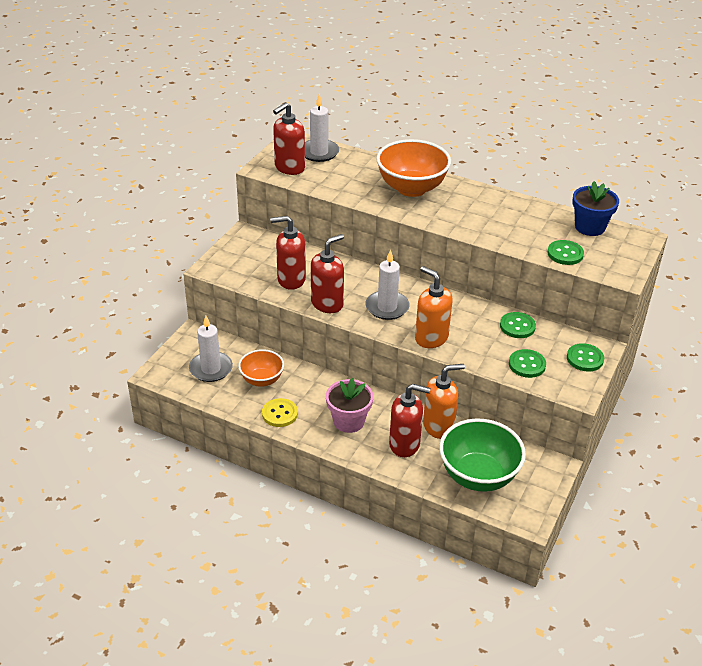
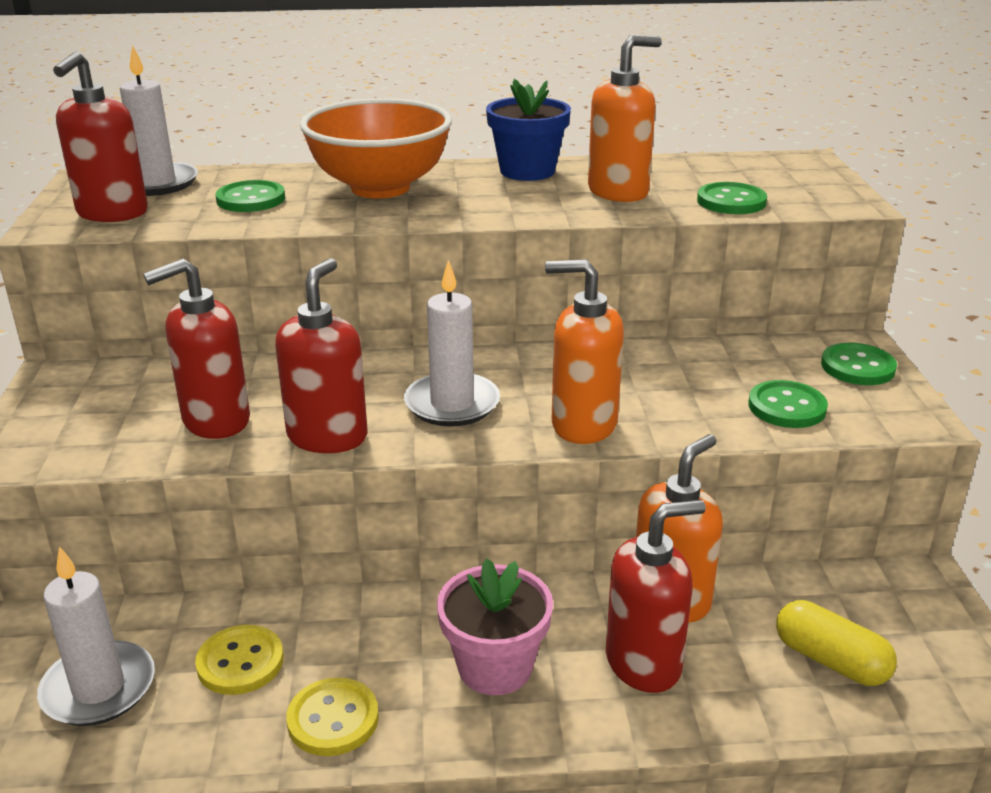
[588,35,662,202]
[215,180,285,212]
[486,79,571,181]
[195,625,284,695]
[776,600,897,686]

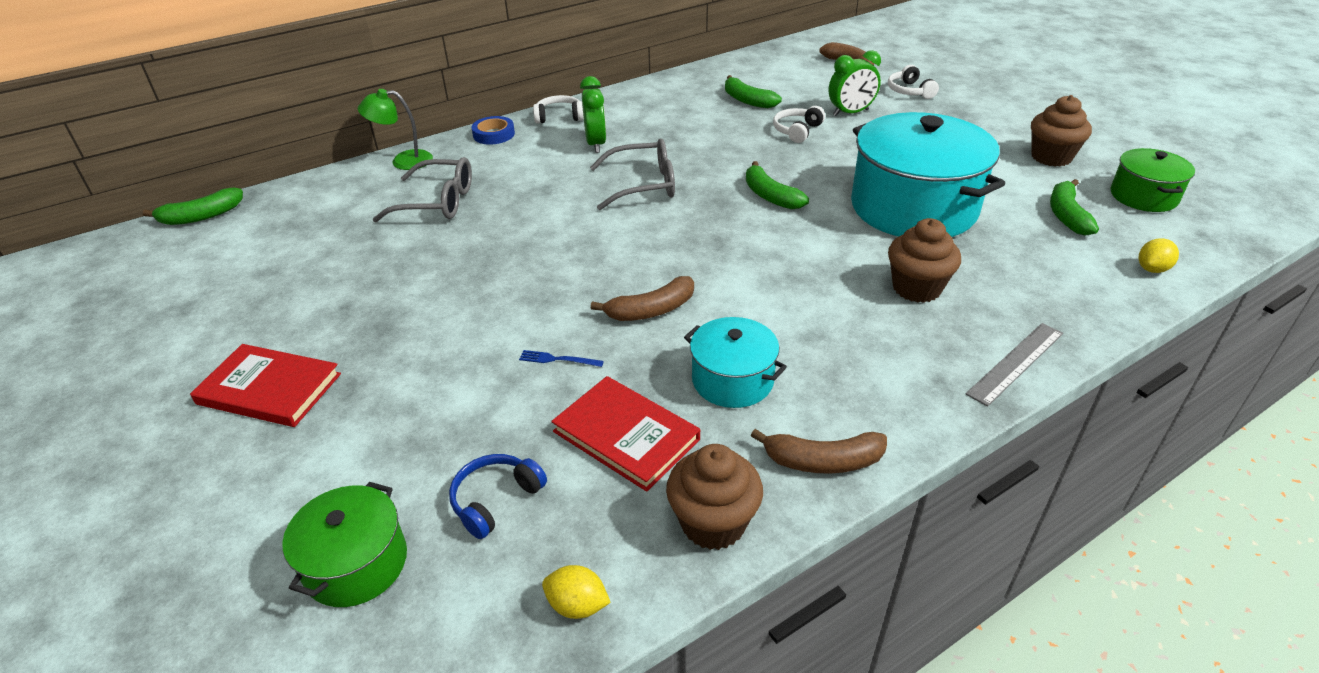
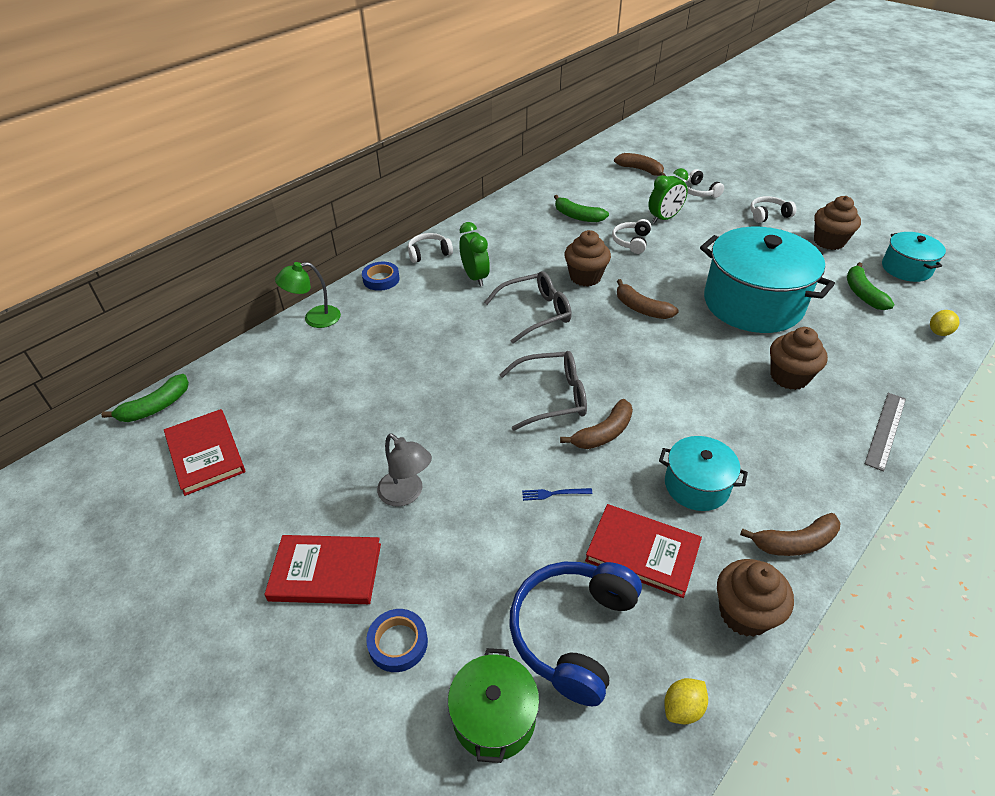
[164,409,245,496]
[366,609,428,672]
[377,434,432,507]
[564,230,611,287]
[750,196,797,223]
[499,351,587,431]
[617,279,679,319]
[882,232,946,282]
[664,678,708,724]
[509,562,642,706]

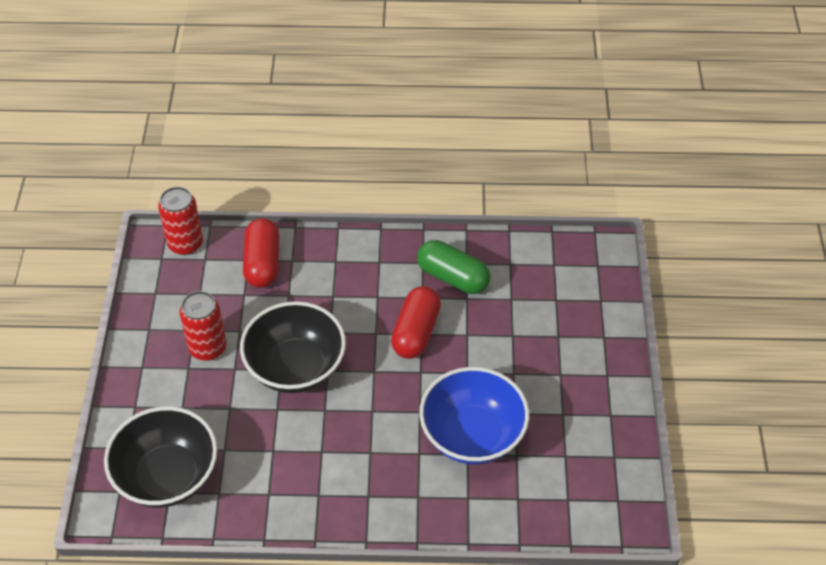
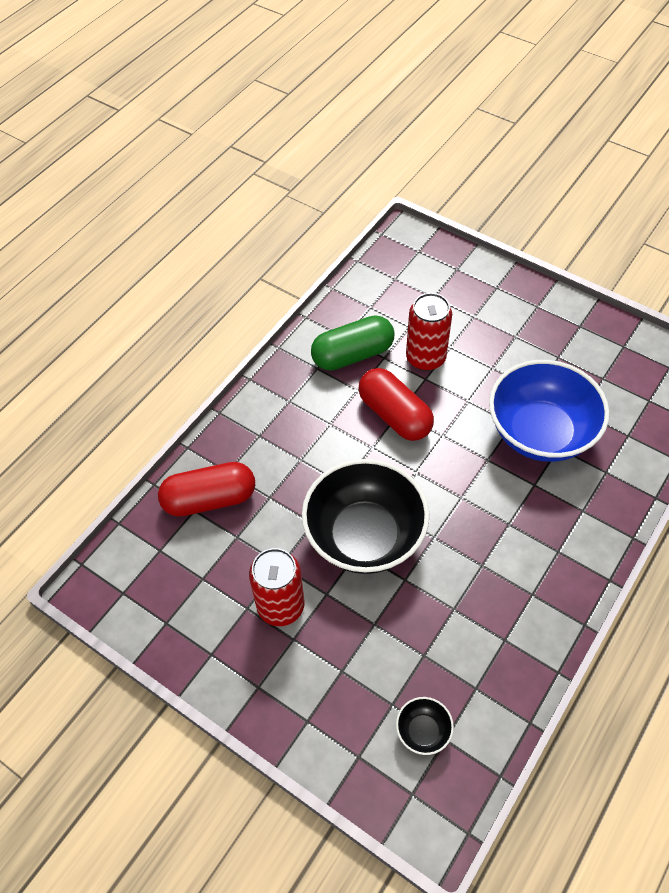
[406,293,452,371]
[158,462,255,517]
[396,697,454,755]

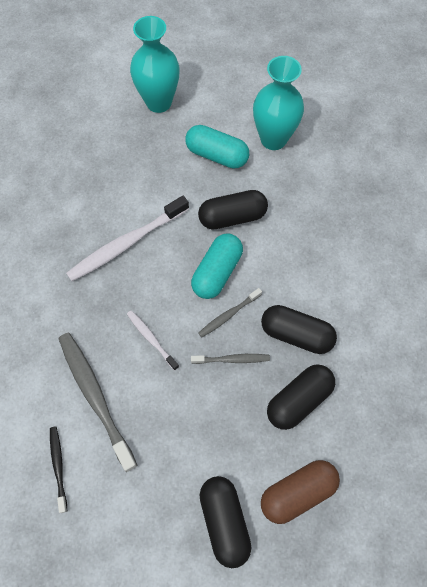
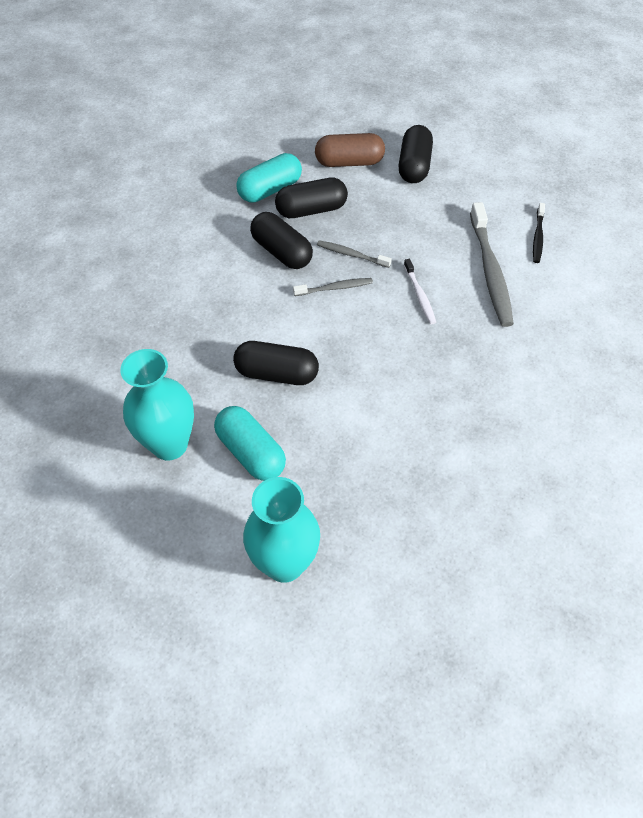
[66,196,189,281] (first image)
[236,153,302,203]

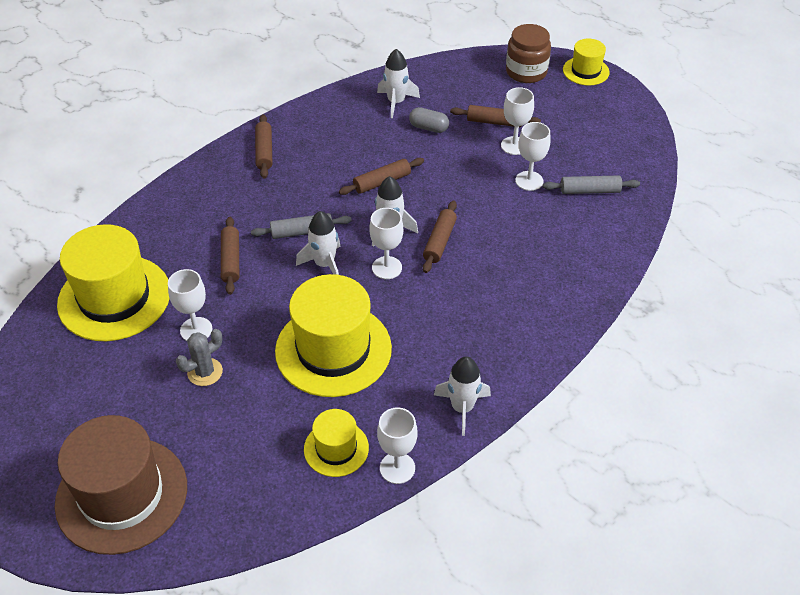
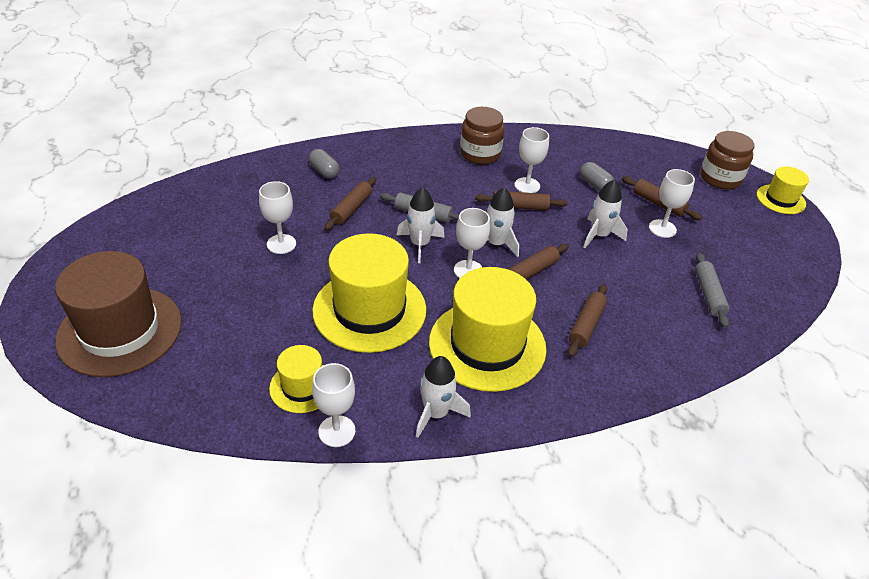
[176,329,223,386] (first image)
[309,149,340,179]
[460,107,505,164]
[429,267,547,392]
[568,284,607,357]
[584,179,628,248]
[514,127,549,193]
[695,253,729,328]

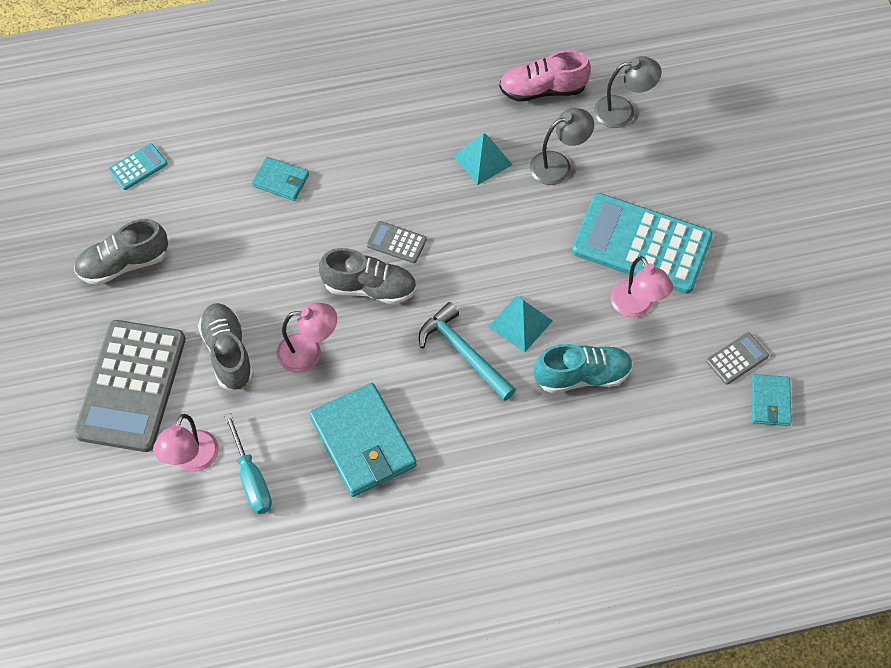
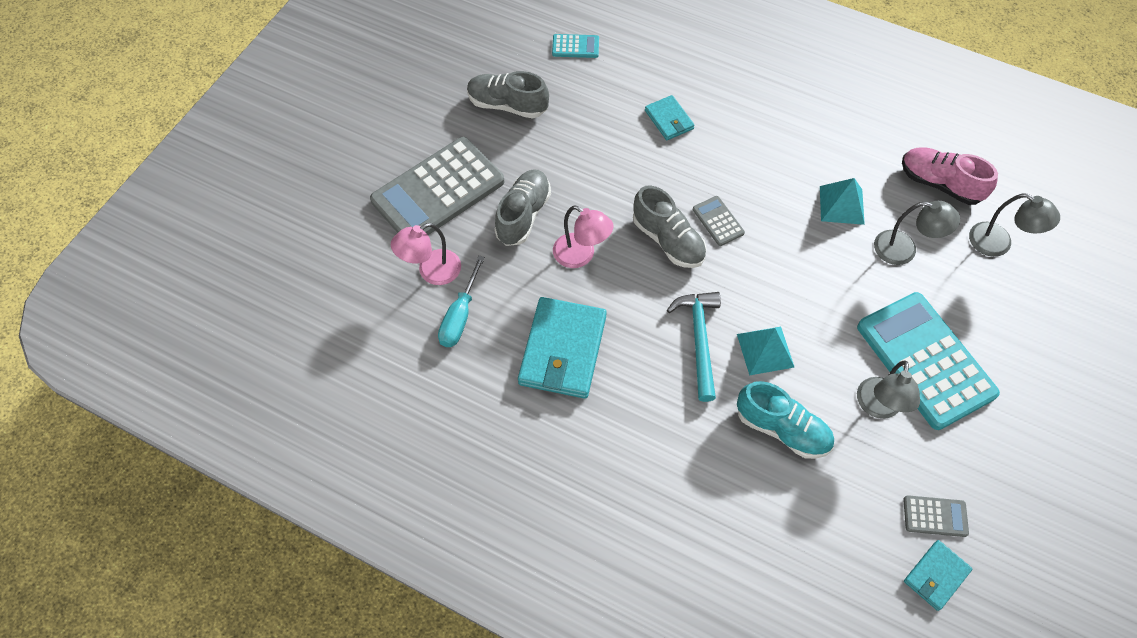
[857,360,920,419]

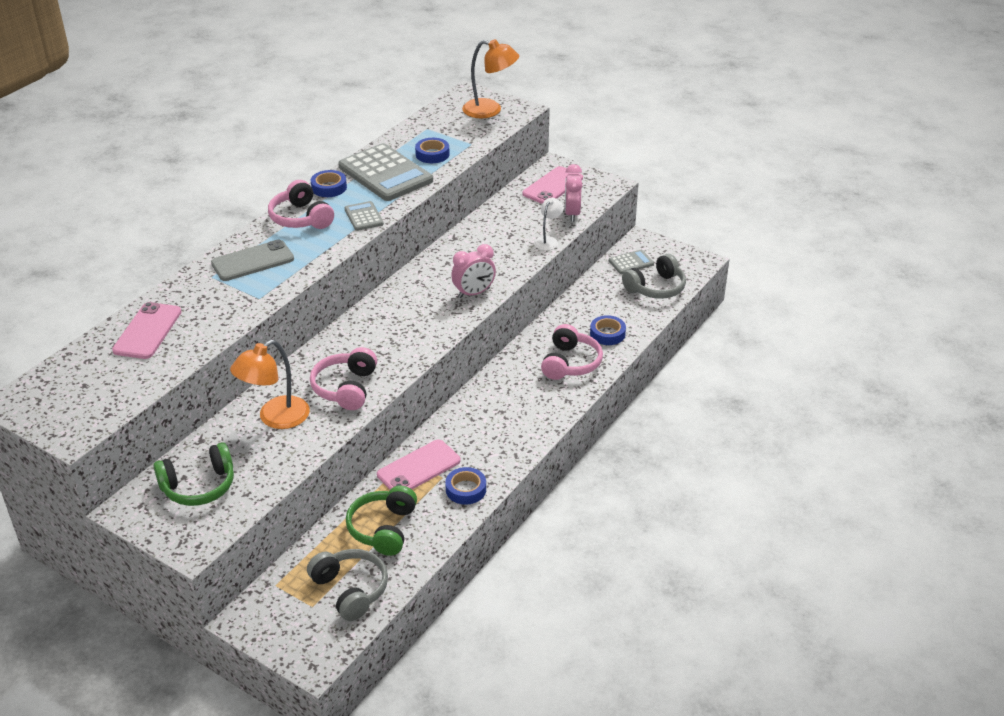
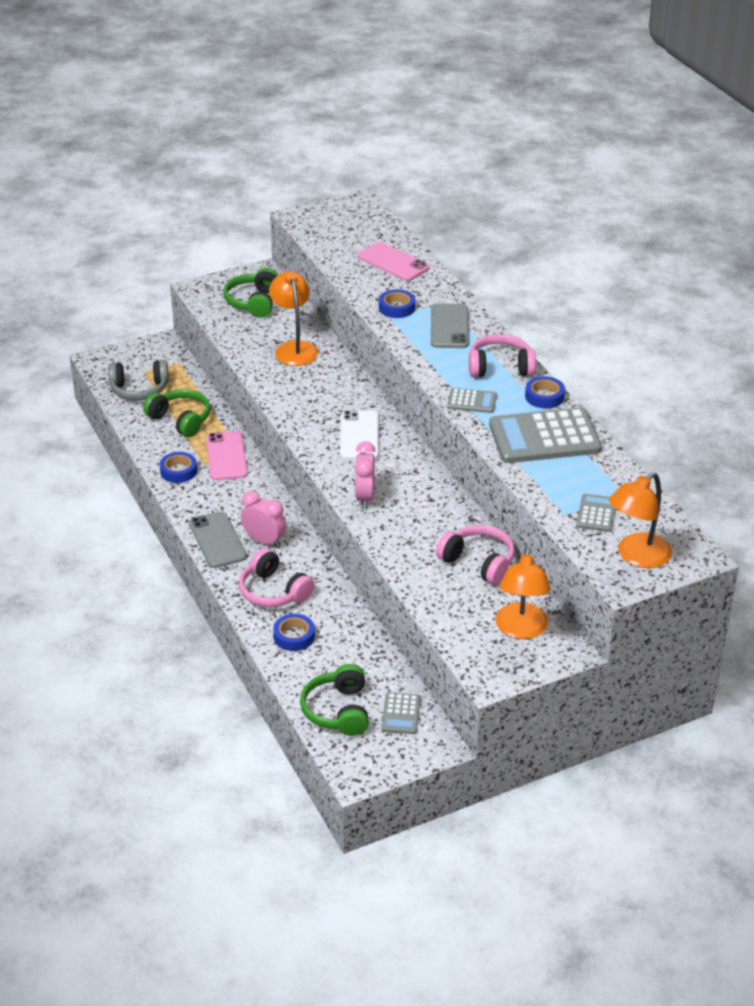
[534,198,564,250] (first image)
[189,511,247,568]
[340,410,379,460]
[576,494,615,532]
[436,525,515,585]
[379,289,415,318]
[241,491,286,548]
[496,547,551,639]
[300,664,369,736]

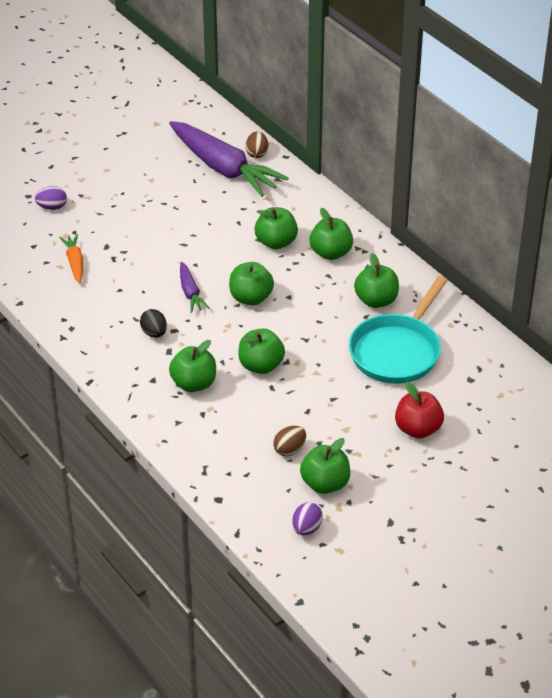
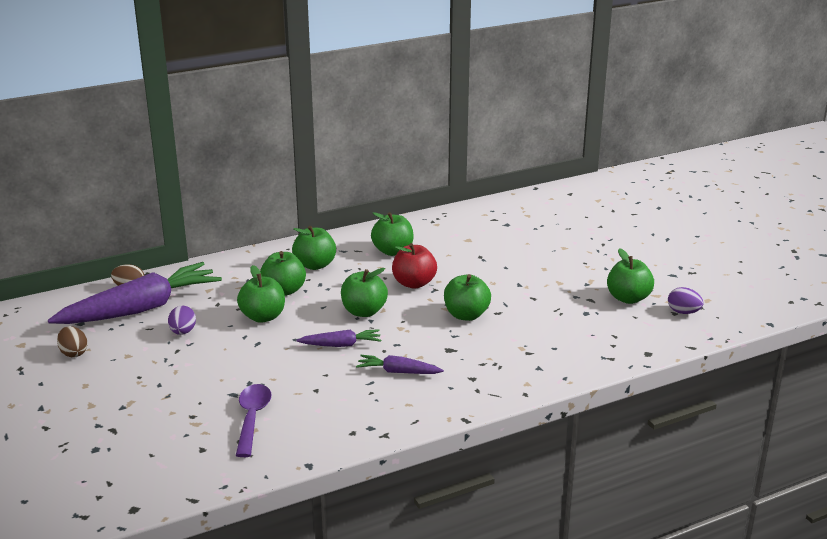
[349,276,448,384] (first image)
[168,306,196,335]
[237,265,285,323]
[57,326,88,357]
[392,243,437,289]
[236,384,271,457]
[356,355,444,374]

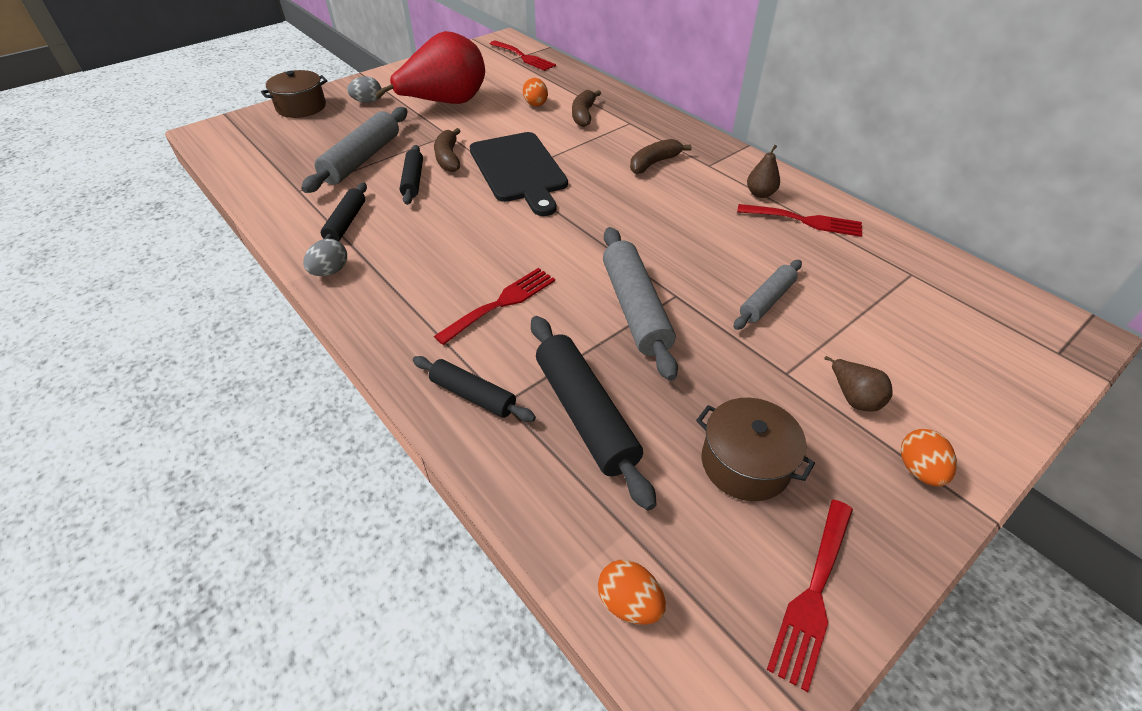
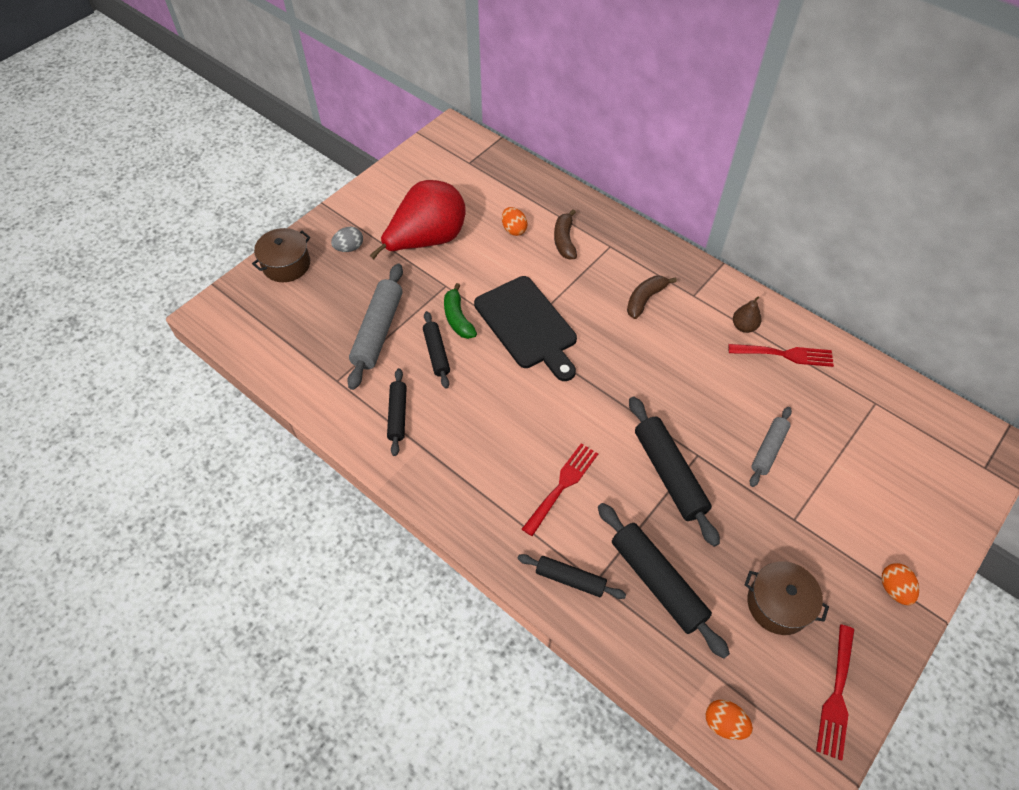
[303,239,347,276] (first image)
[490,41,556,71] (first image)
[824,356,893,412] (first image)
[444,283,477,339]
[629,397,720,547]

